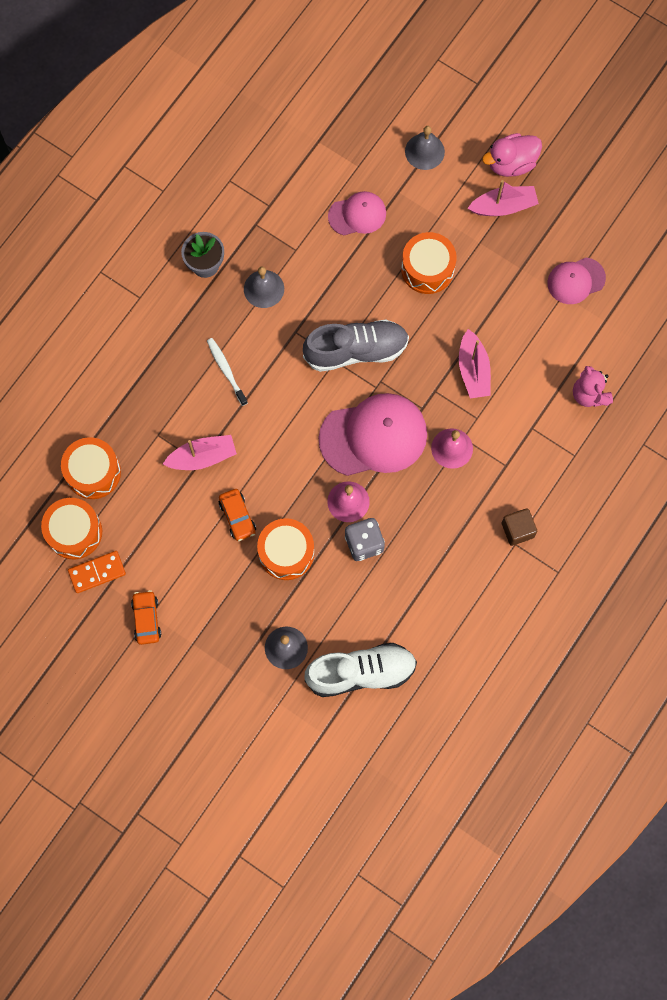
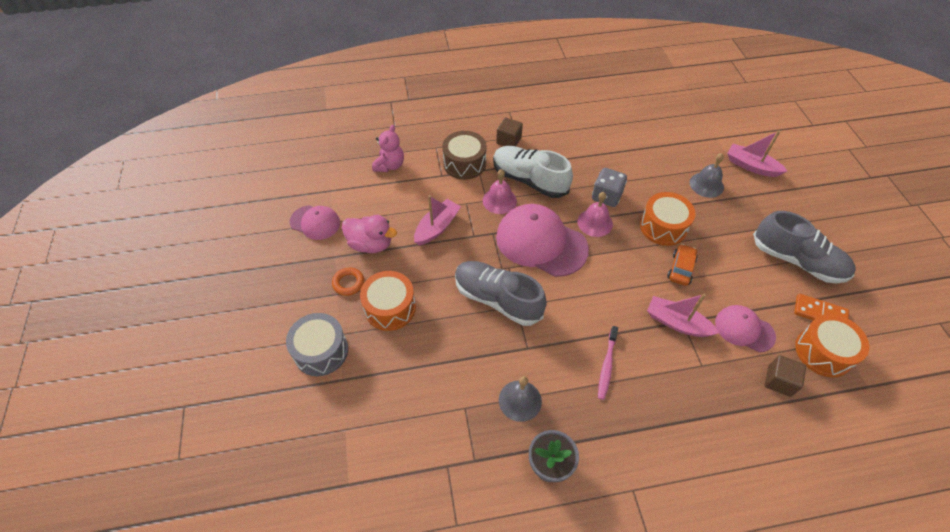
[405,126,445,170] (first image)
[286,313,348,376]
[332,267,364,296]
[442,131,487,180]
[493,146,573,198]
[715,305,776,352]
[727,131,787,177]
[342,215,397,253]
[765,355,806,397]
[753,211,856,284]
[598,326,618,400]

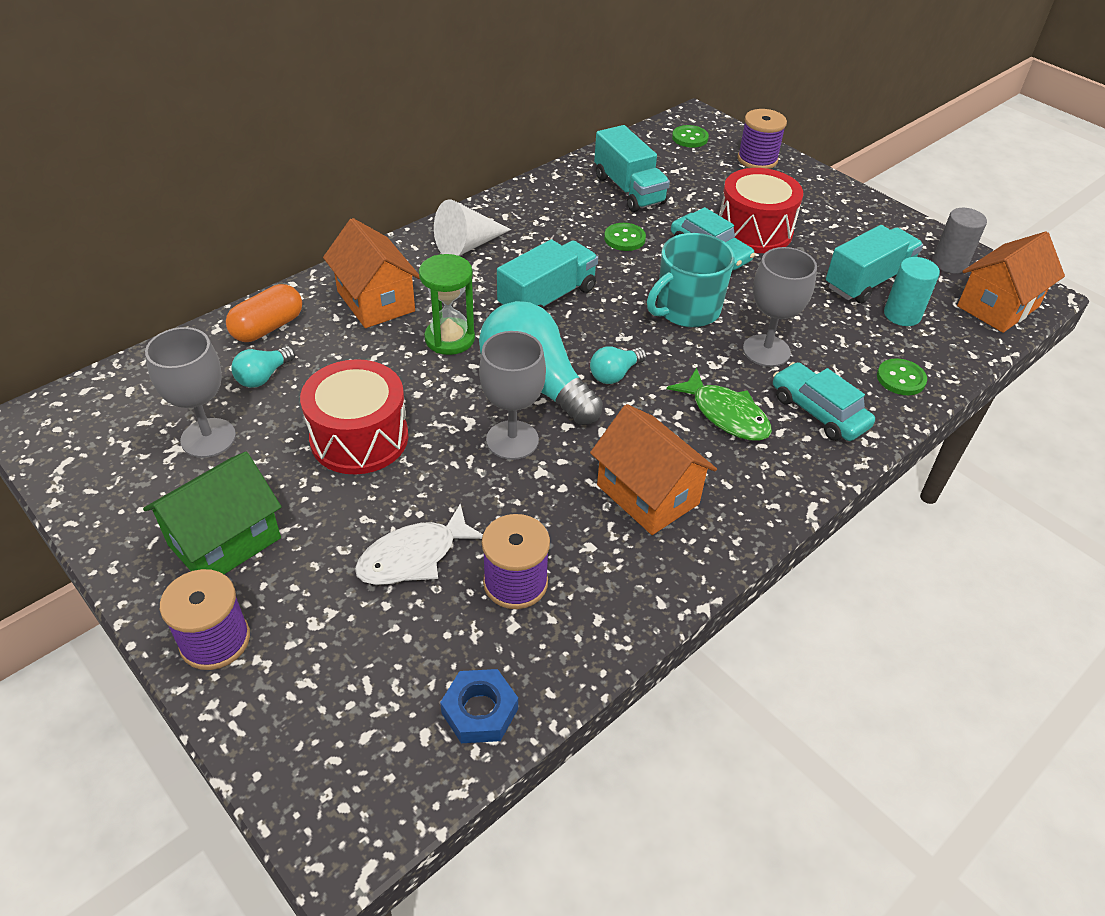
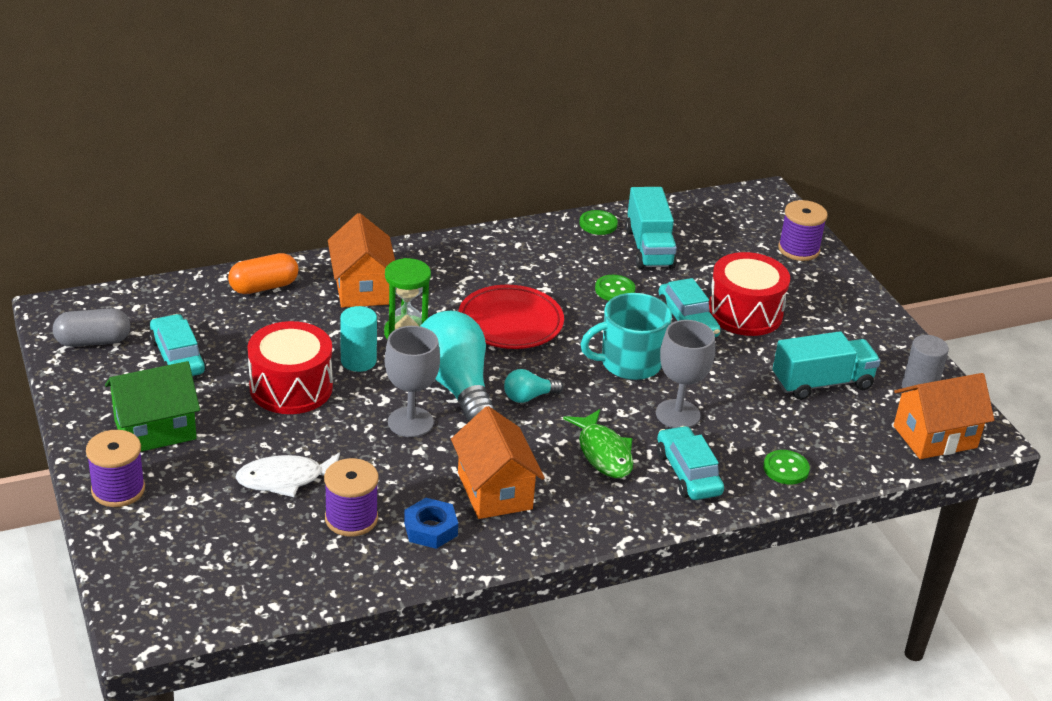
[231,346,295,388] (first image)
[434,199,511,256] (first image)
[53,308,130,347]
[404,498,458,549]
[579,210,618,235]
[340,306,377,372]
[149,314,206,376]
[458,285,564,349]

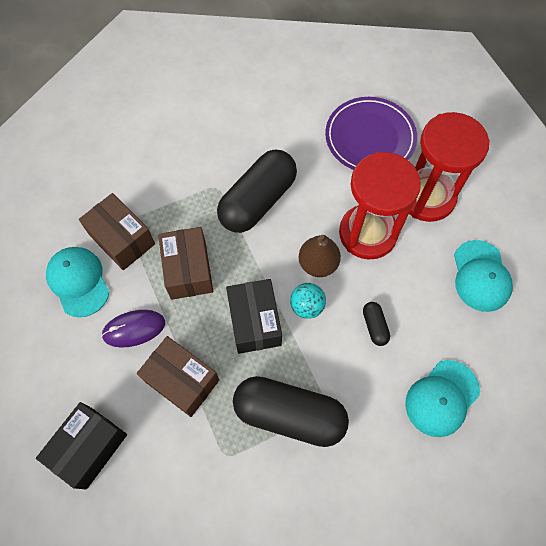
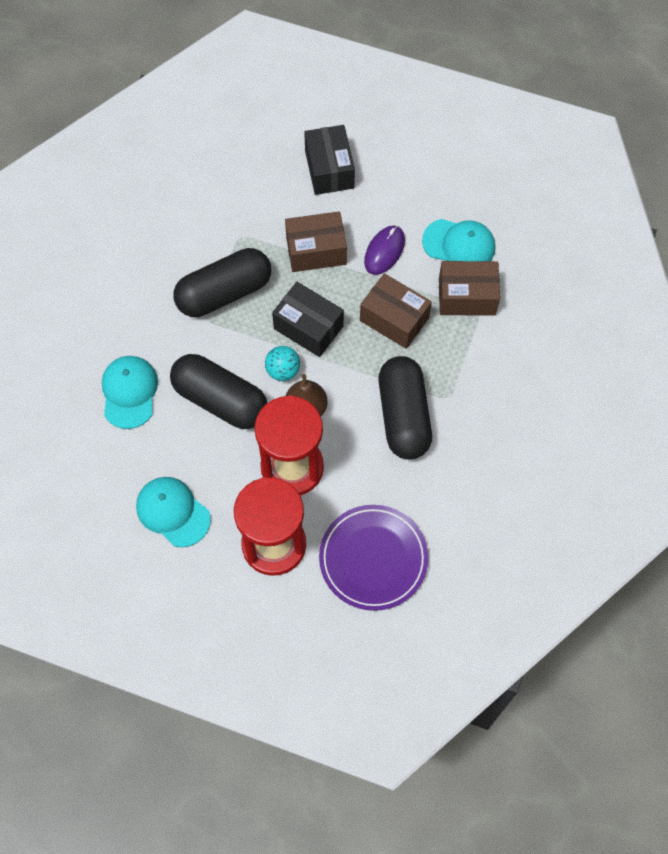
[170,354,267,429]

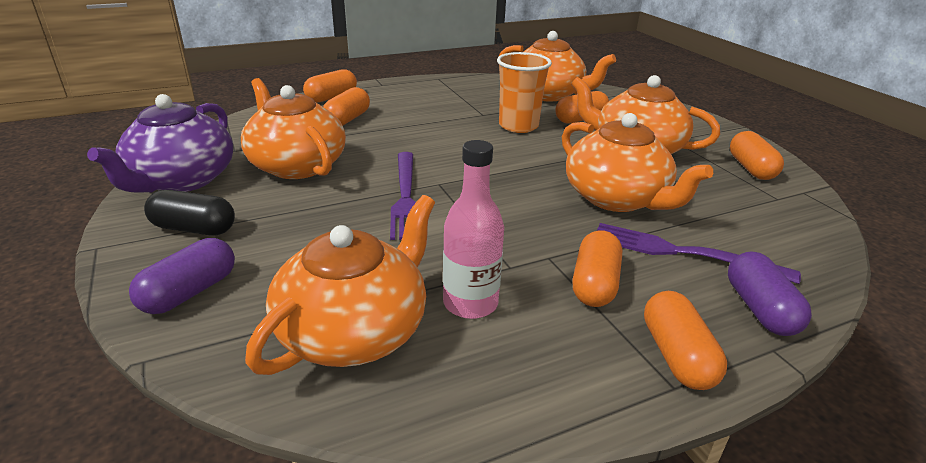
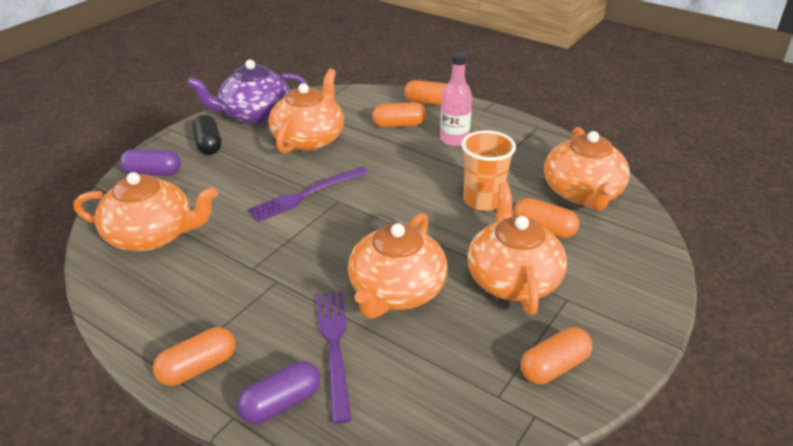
[572,230,622,307] (first image)
[440,52,472,146]

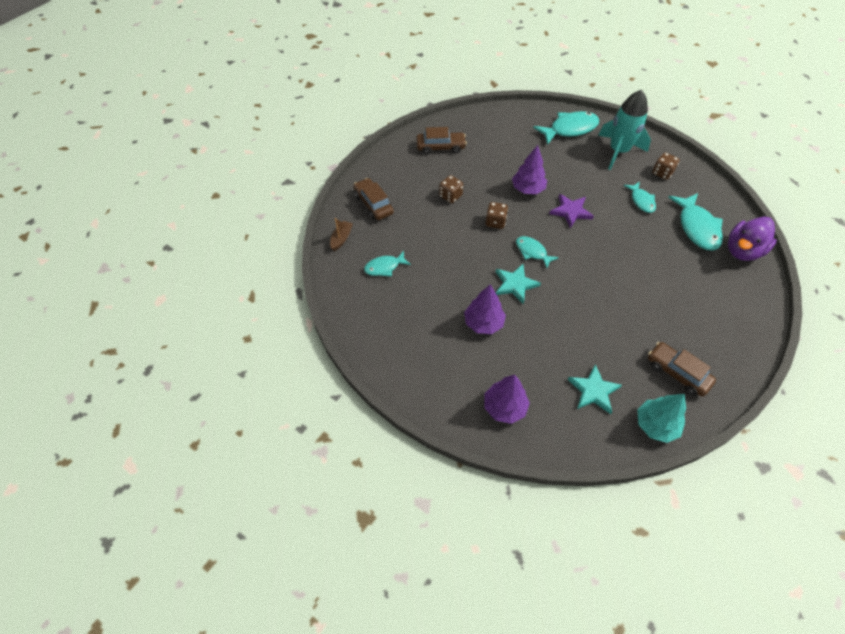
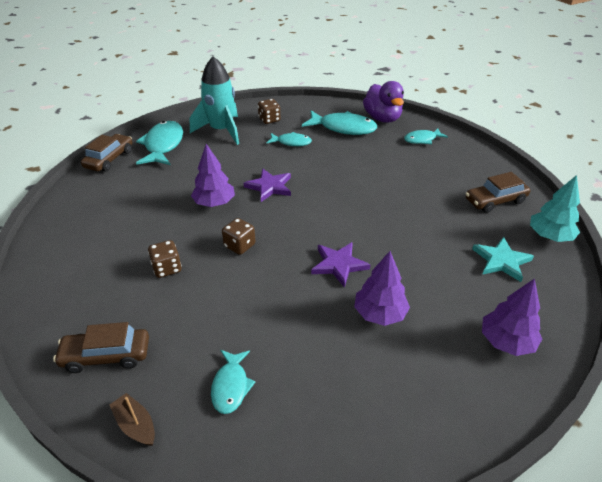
[81,134,132,172]
[404,128,448,144]
[311,242,370,288]

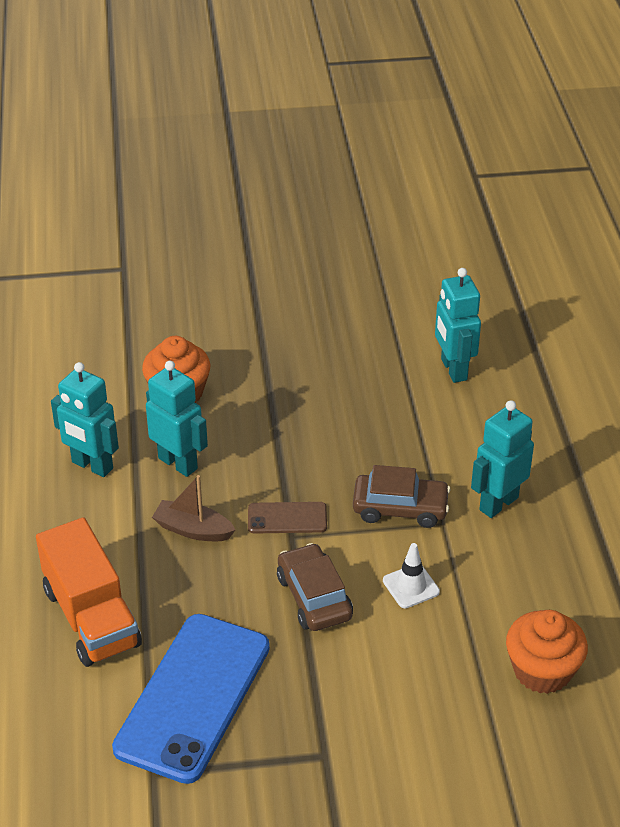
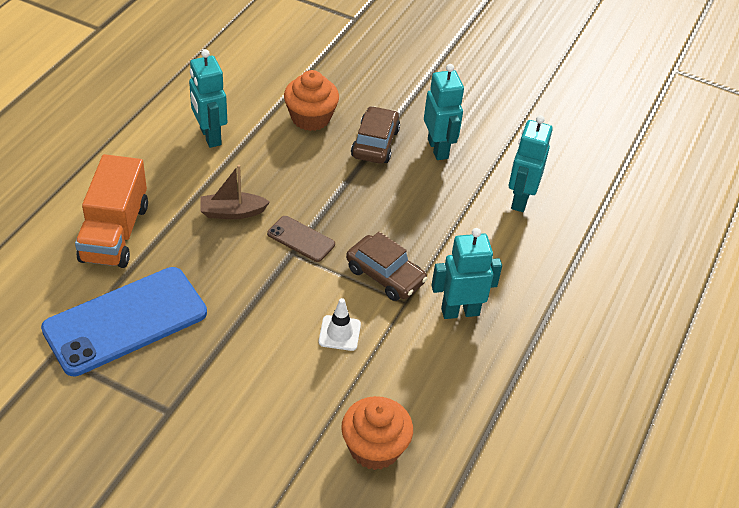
[424,64,464,160]
[351,106,400,164]
[200,165,270,219]

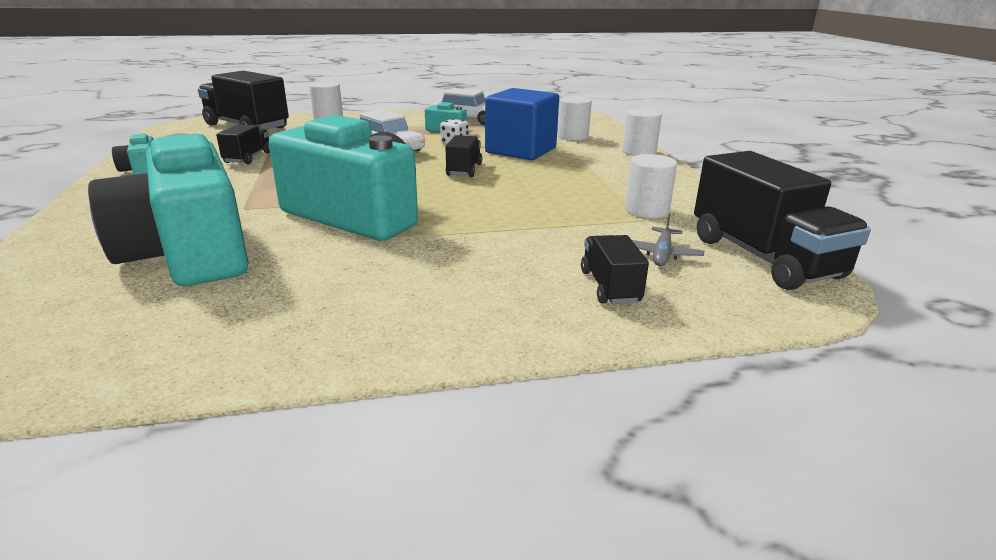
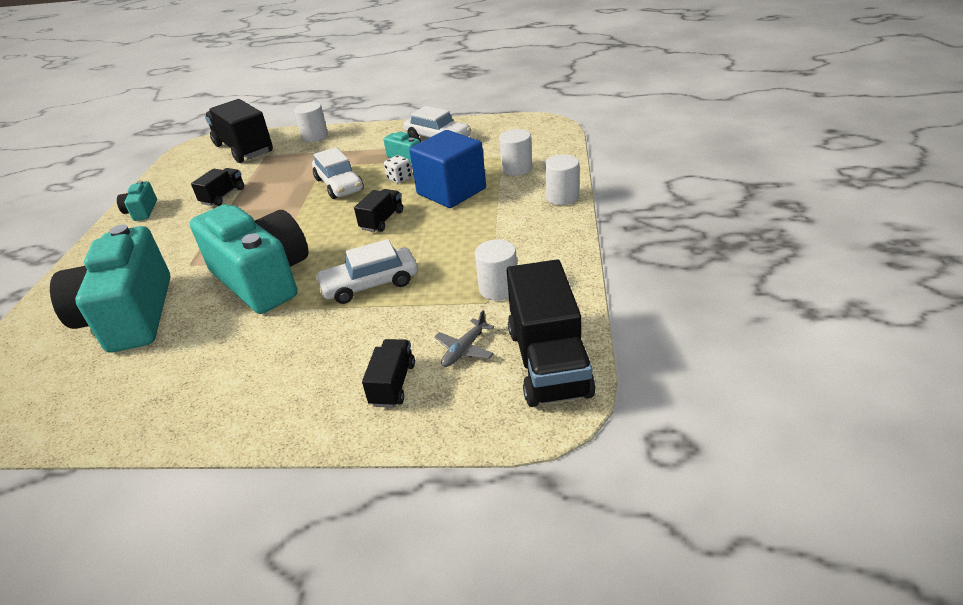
[315,239,418,304]

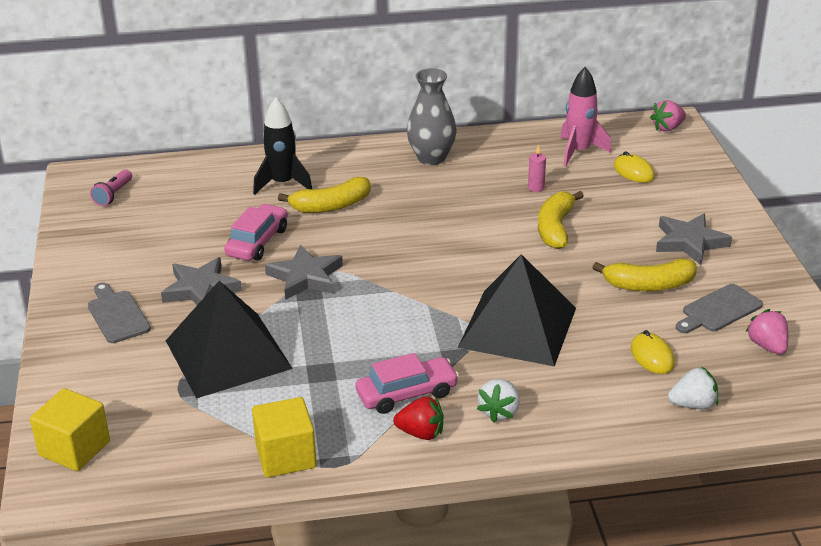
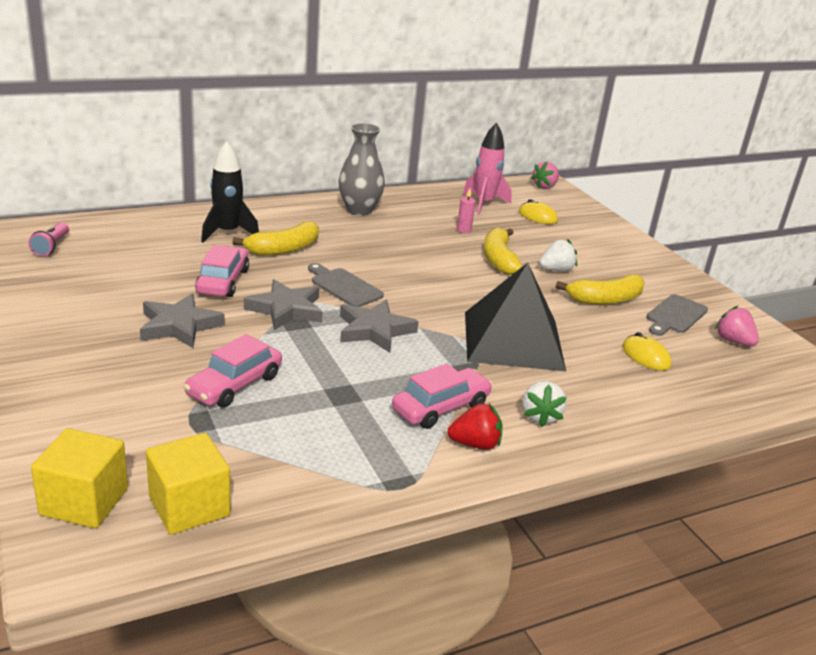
[308,263,384,307]
[146,433,230,535]
[340,300,419,353]
[539,239,577,271]
[183,334,282,408]

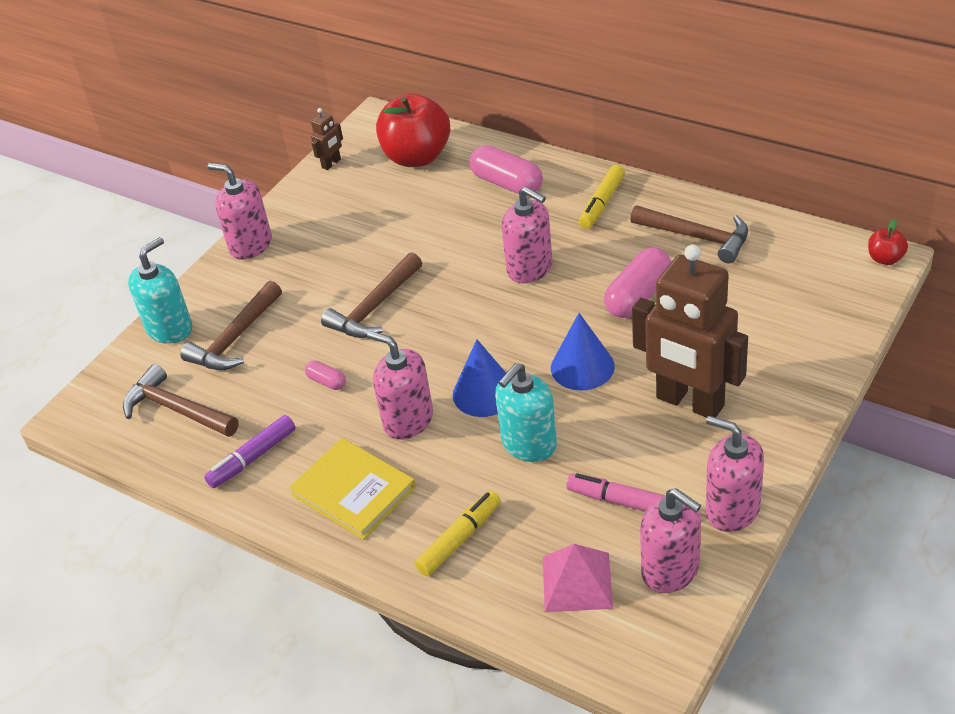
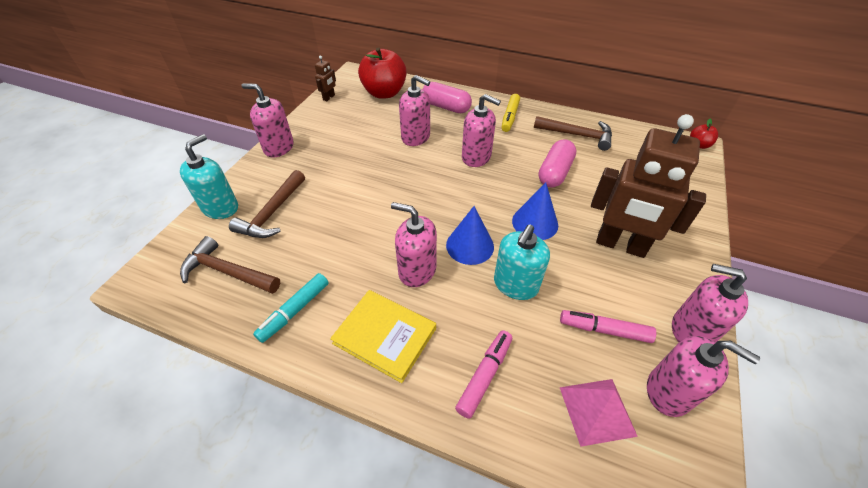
[305,361,346,390] (first image)
[321,252,422,338] (first image)
[399,75,430,146]
[253,273,329,343]
[455,330,512,419]

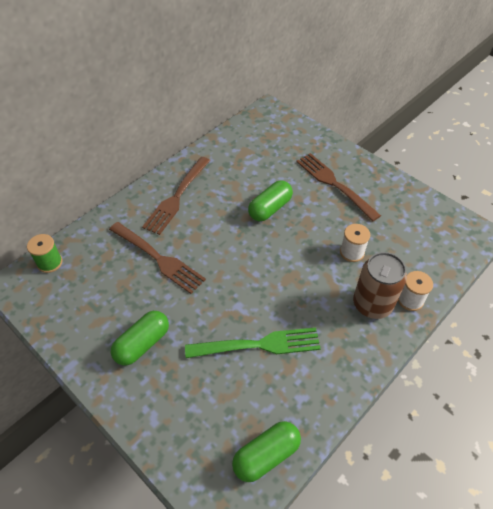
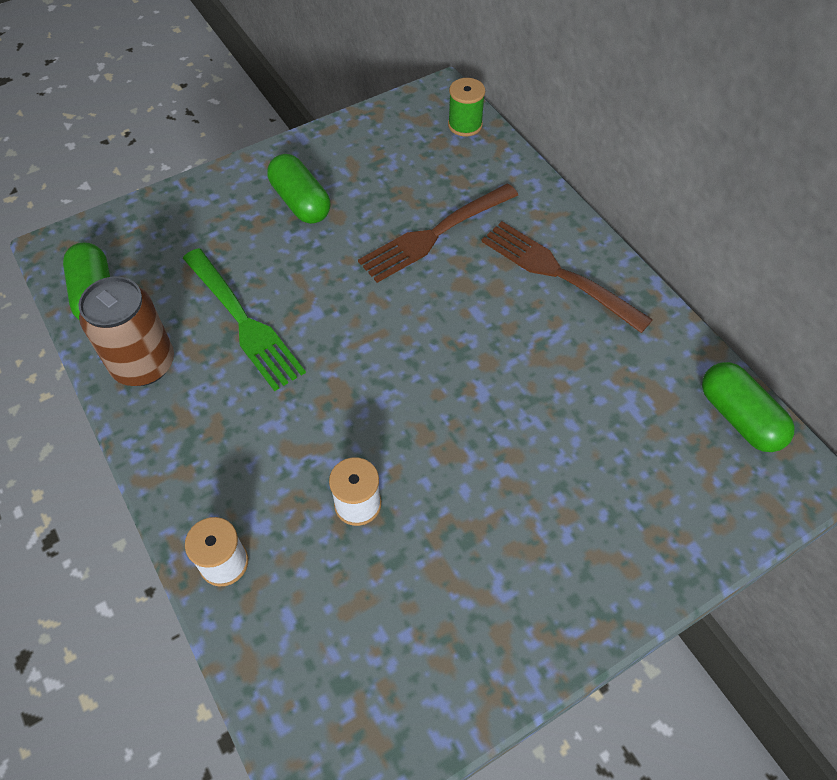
[296,153,381,221] (first image)
[702,362,795,452]
[78,276,174,386]
[183,248,306,391]

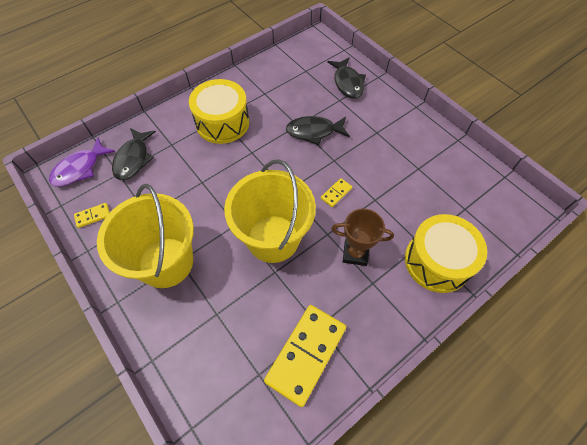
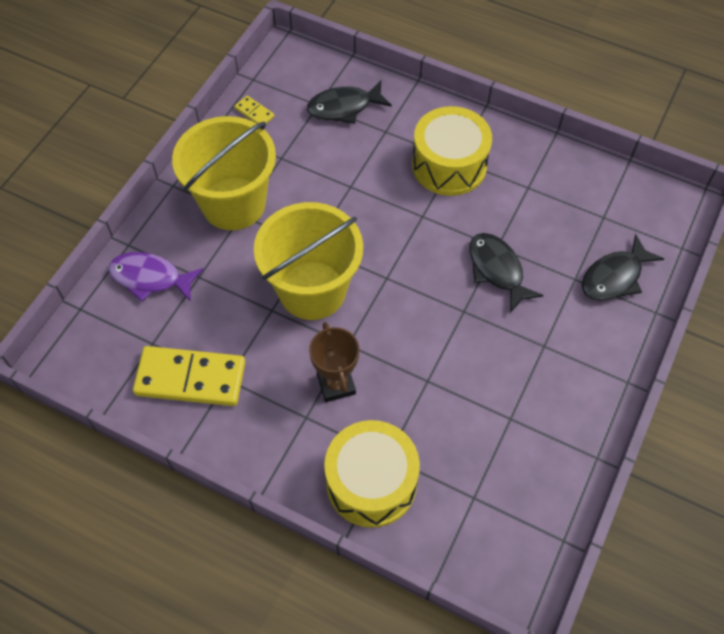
[321,178,352,207] (first image)
[108,252,204,302]

